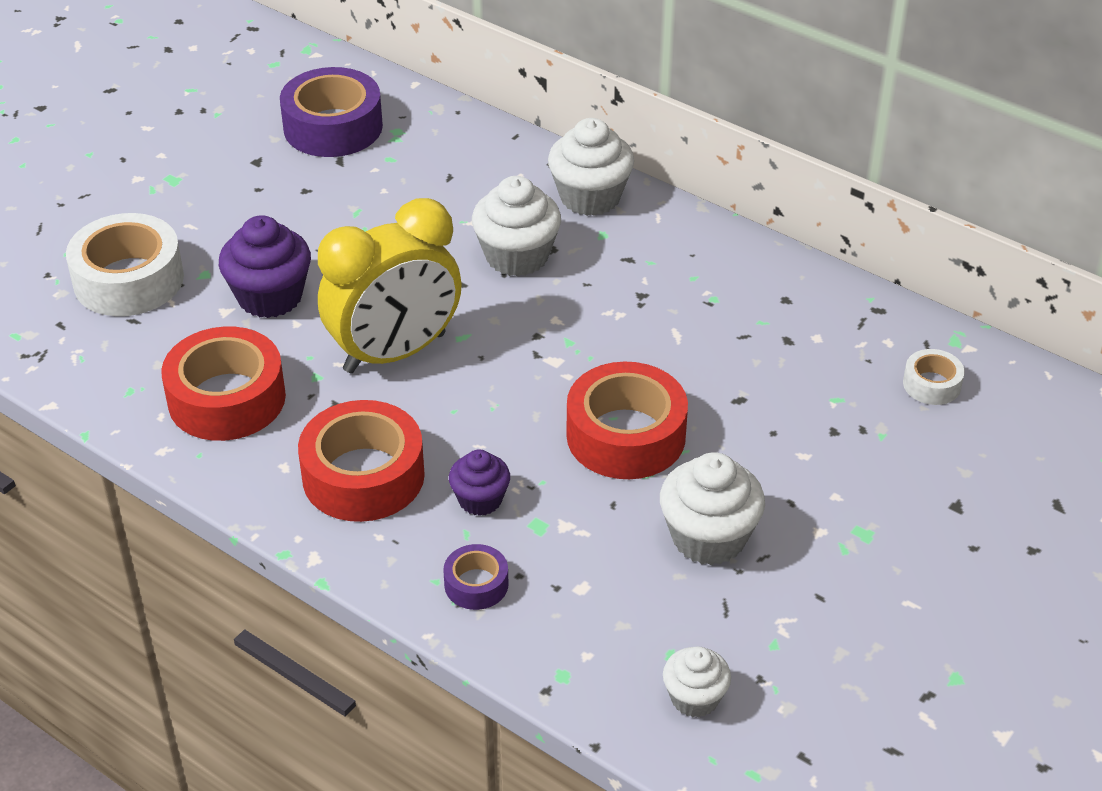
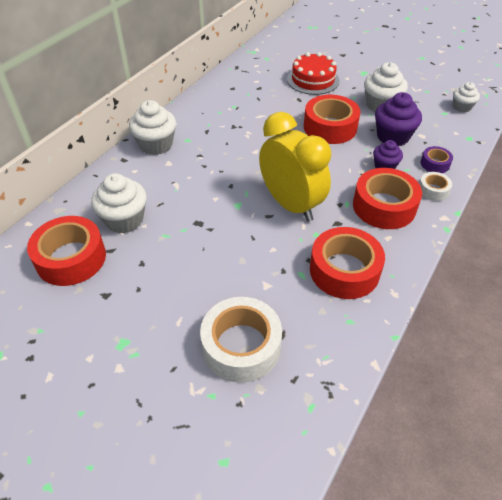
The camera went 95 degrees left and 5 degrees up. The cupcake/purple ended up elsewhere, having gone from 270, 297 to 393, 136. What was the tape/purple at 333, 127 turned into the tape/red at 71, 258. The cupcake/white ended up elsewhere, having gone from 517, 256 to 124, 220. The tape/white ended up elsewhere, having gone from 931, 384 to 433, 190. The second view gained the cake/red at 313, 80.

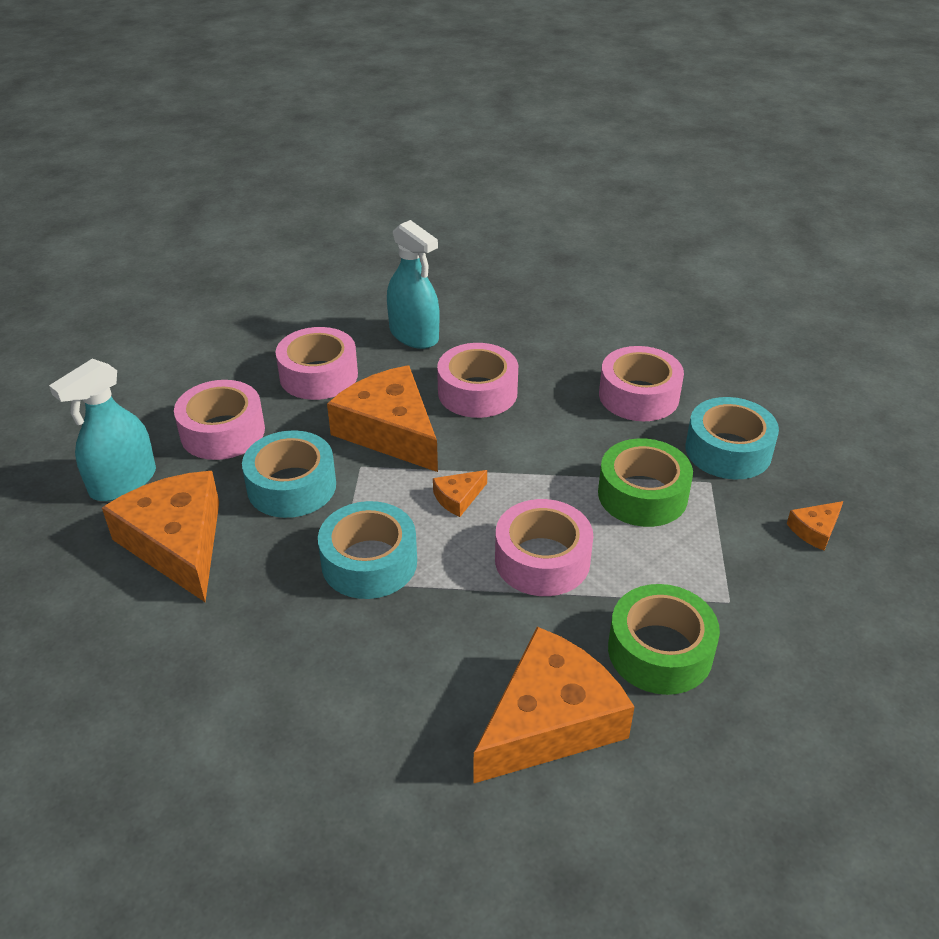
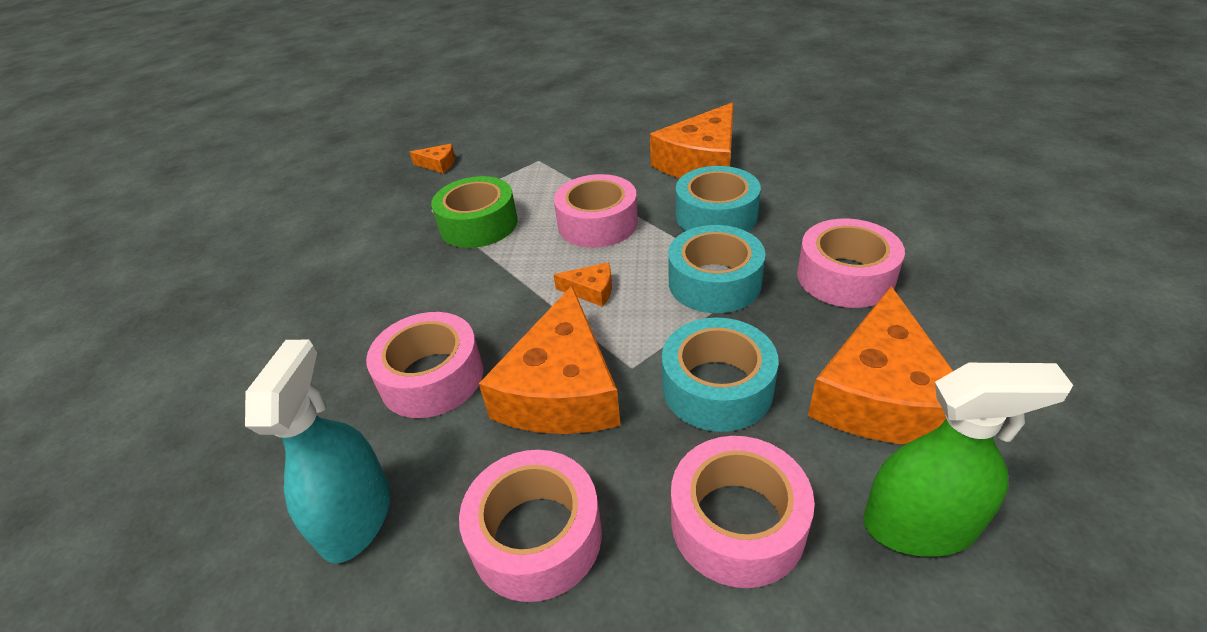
The camera went 130 degrees left and 0 degrees up. What was the spray bottle/turquoise at 123, 482 turned into the spray bottle/green at 919, 525. The cheese/orange at 550, 721 ended up facing another way, 60 degrees counterclockwise from before. The tape/pink ended up elsewhere, having gone from 639, 396 to 845, 276. The second view lost the tape/green at 660, 651. The tape/turquoise ended up elsewhere, having gone from 728, 450 to 716, 215.

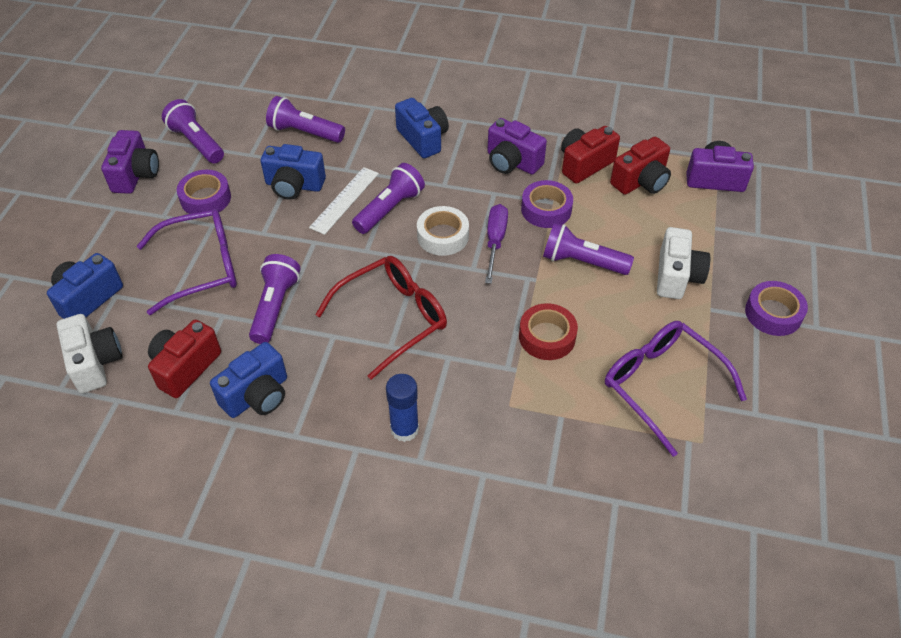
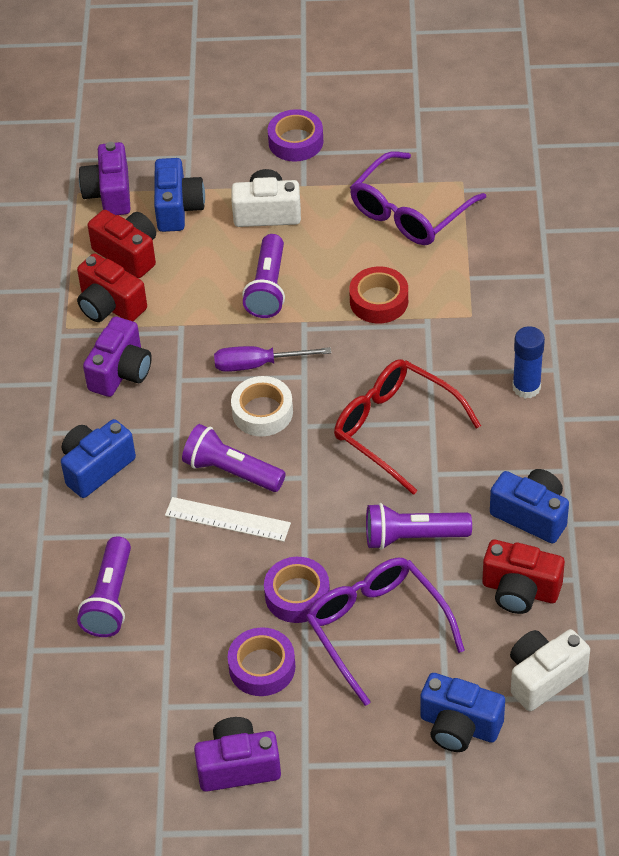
The camera went 100 degrees left and 0 degrees up. The second view lost the flashlight/purple at 196, 142. The camera/blue ended up elsewhere, having gone from 294, 185 to 178, 208. The tape/purple ended up elsewhere, having gone from 546, 209 to 297, 595.

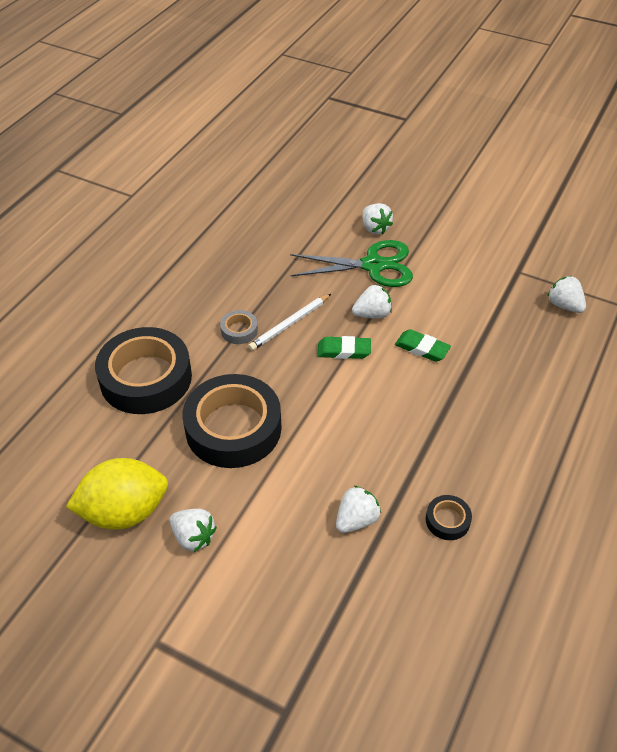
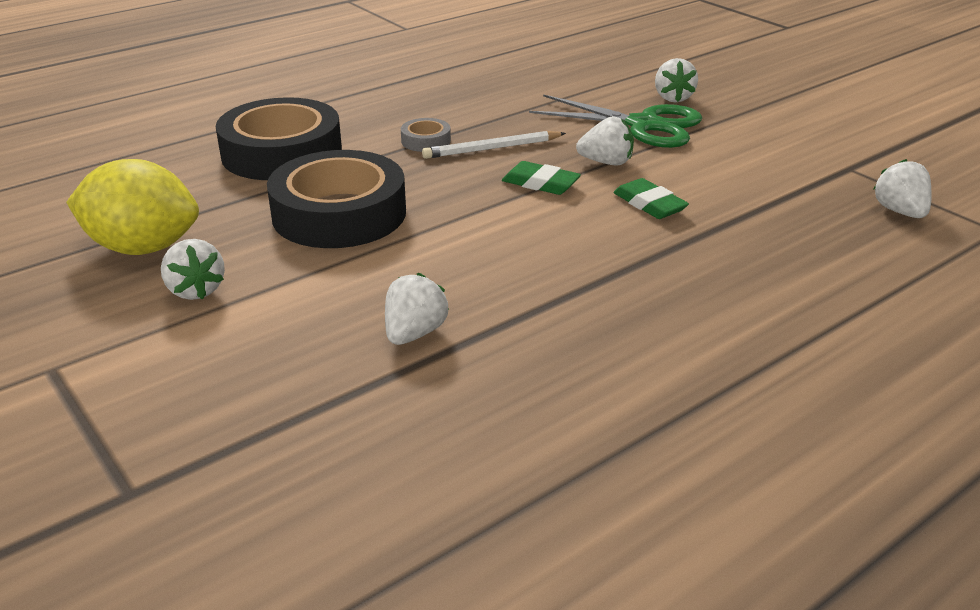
The camera went 25 degrees right and 15 degrees down. The strawberry/white at 356, 520 ended up facing another way, 45 degrees counterclockwise from before. The second view lost the tape/black at 447, 520.

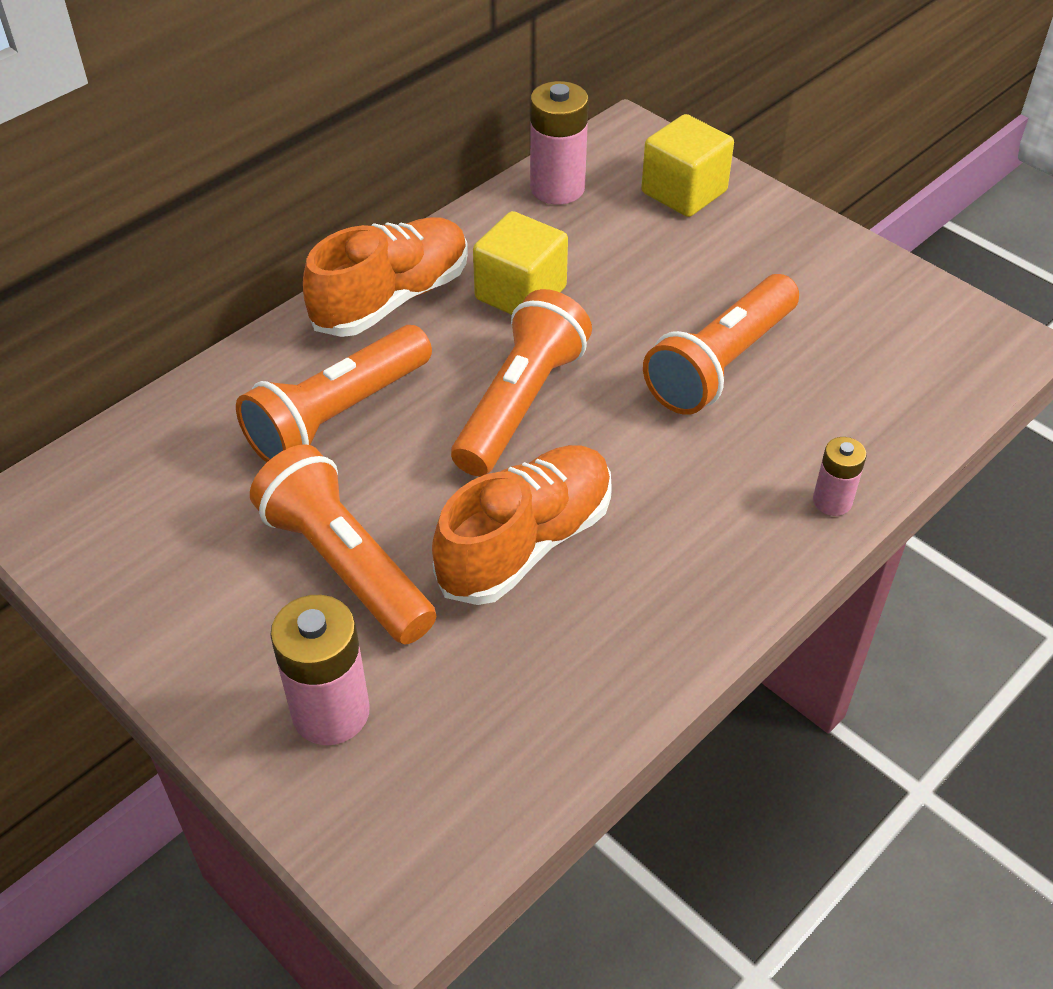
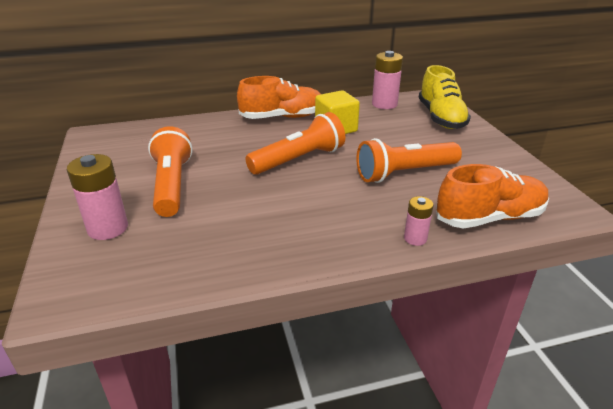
The camera went 30 degrees right and 15 degrees down. The second view lost the flashlight/orange at 337, 415. The shoe/orange ended up elsewhere, having gone from 526, 543 to 489, 218. Where the cube/yellow stood at 684, 192, the shoe/yellow came to stand at 441, 118.

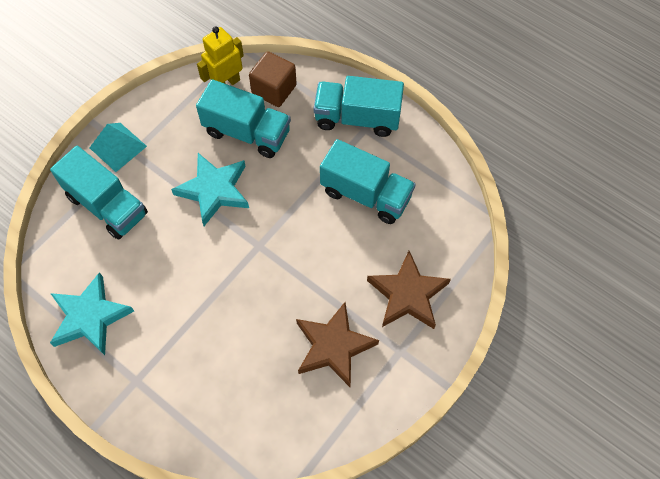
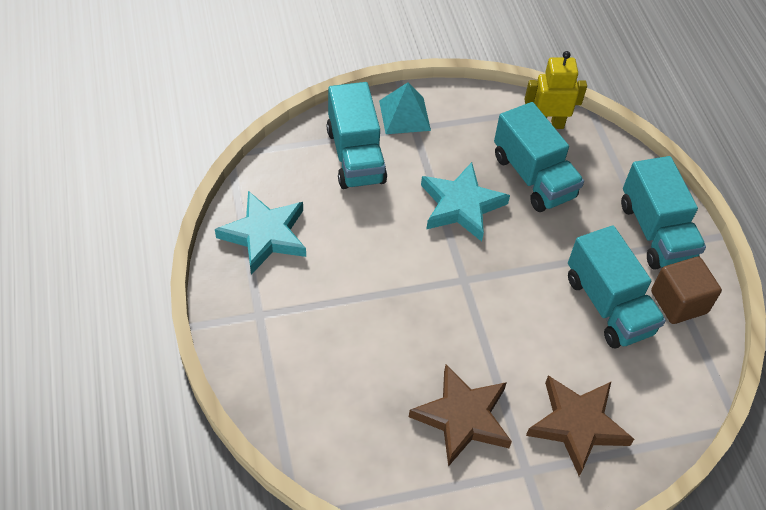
The camera went 35 degrees right and 10 degrees down. The cube/brown ended up elsewhere, having gone from 274, 89 to 679, 302. The truck/turquoise at 357, 118 ended up facing another way, 150 degrees counterclockwise from before.

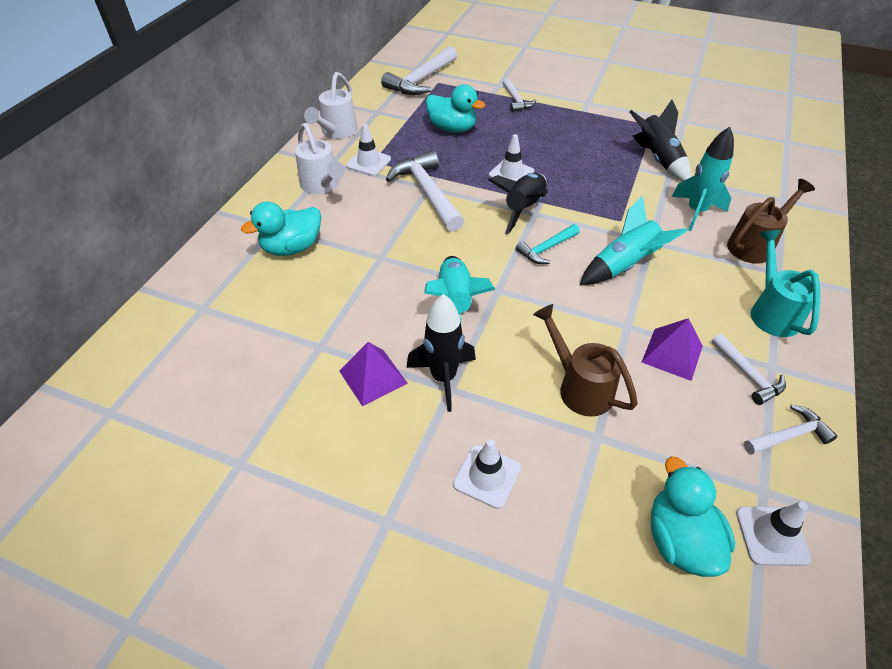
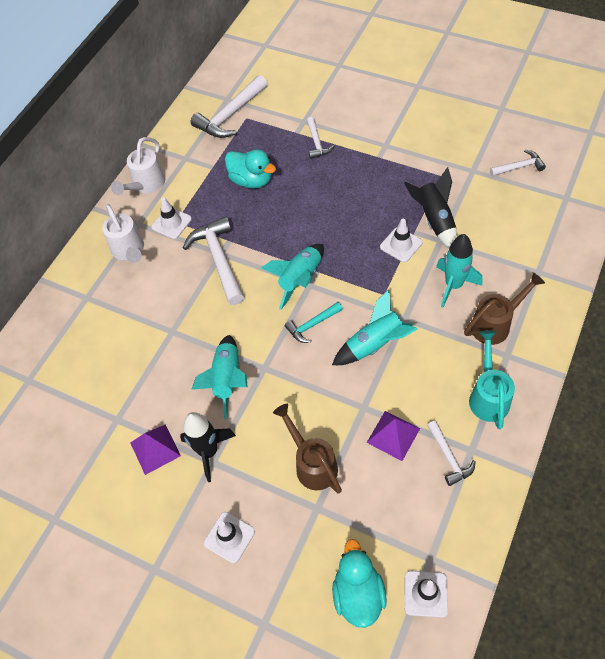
The camera went 10 degrees right and 10 degrees up. The second view lost the duck/turquoise at 292, 248. The traffic cone/white ended up elsewhere, having gone from 511, 173 to 401, 245. What was the rocket/black at 523, 209 turned into the rocket/turquoise at 300, 279. The hammer/white ended up elsewhere, having gone from 789, 436 to 519, 167.

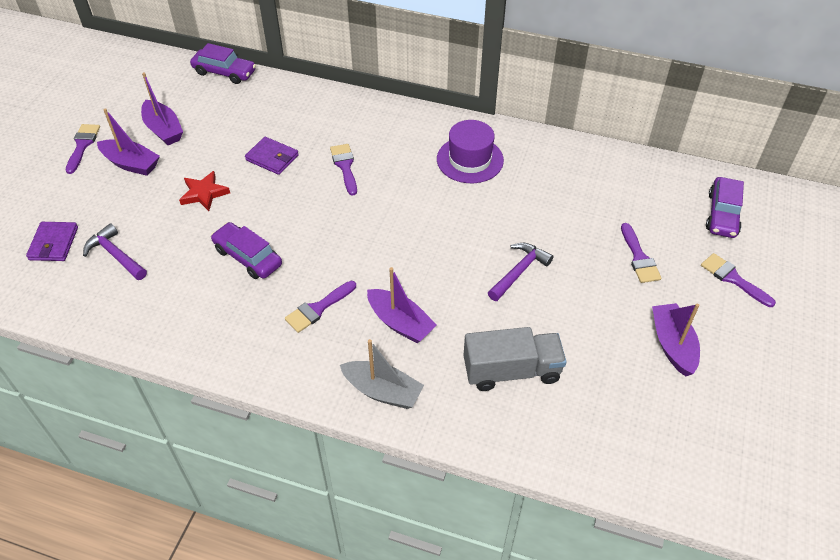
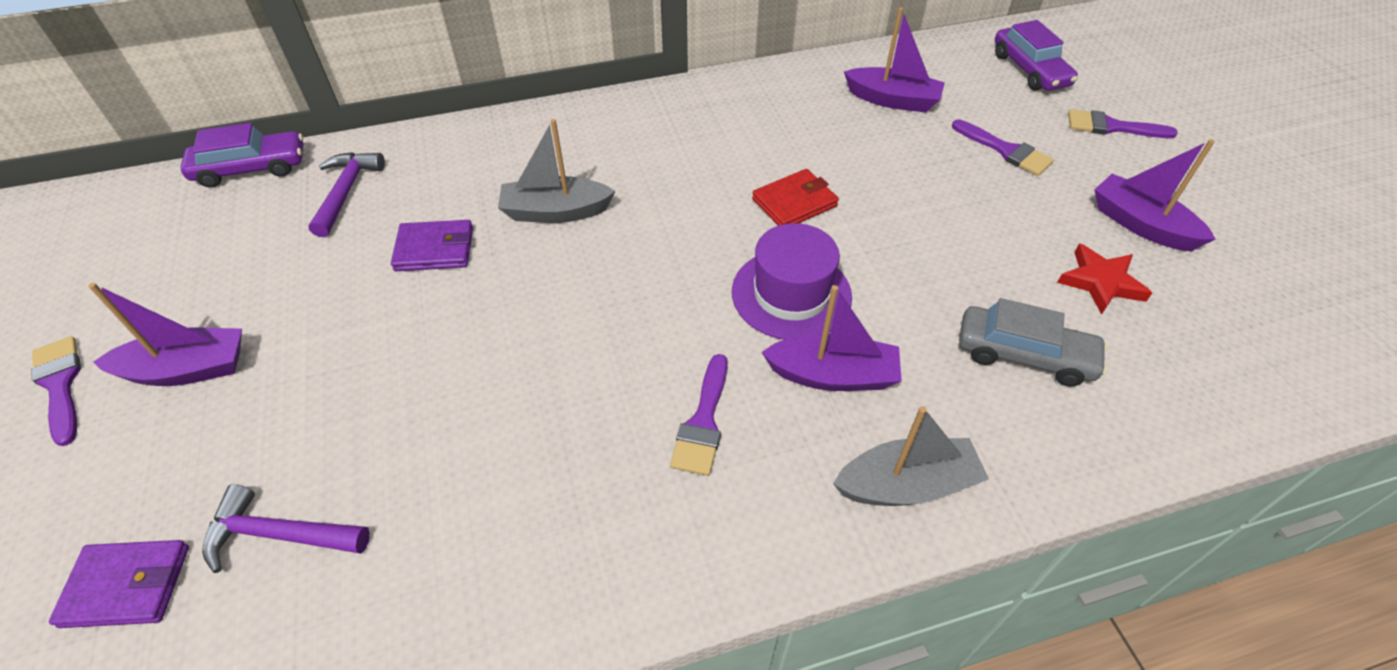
The camera went 35 degrees left and 0 degrees up. The wallet/purple at 53, 243 ended up facing another way, 60 degrees counterclockwise from before. The boat/purple ended up elsewhere, having gone from 163, 130 to 892, 100. The star/red ended up elsewhere, having gone from 204, 193 to 1101, 282. The second view lost the car/purple at 248, 257. Where the brush/purple stood at 345, 166, the boat/grey came to stand at 555, 212. The hat/purple ended up elsewhere, having gone from 470, 160 to 791, 294. Where the truck/grey stood at 511, 371, the car/grey came to stand at 1024, 355. The hammer/purple ended up elsewhere, having gone from 519, 272 to 346, 192. The second view gained the wallet/red at 794, 203.

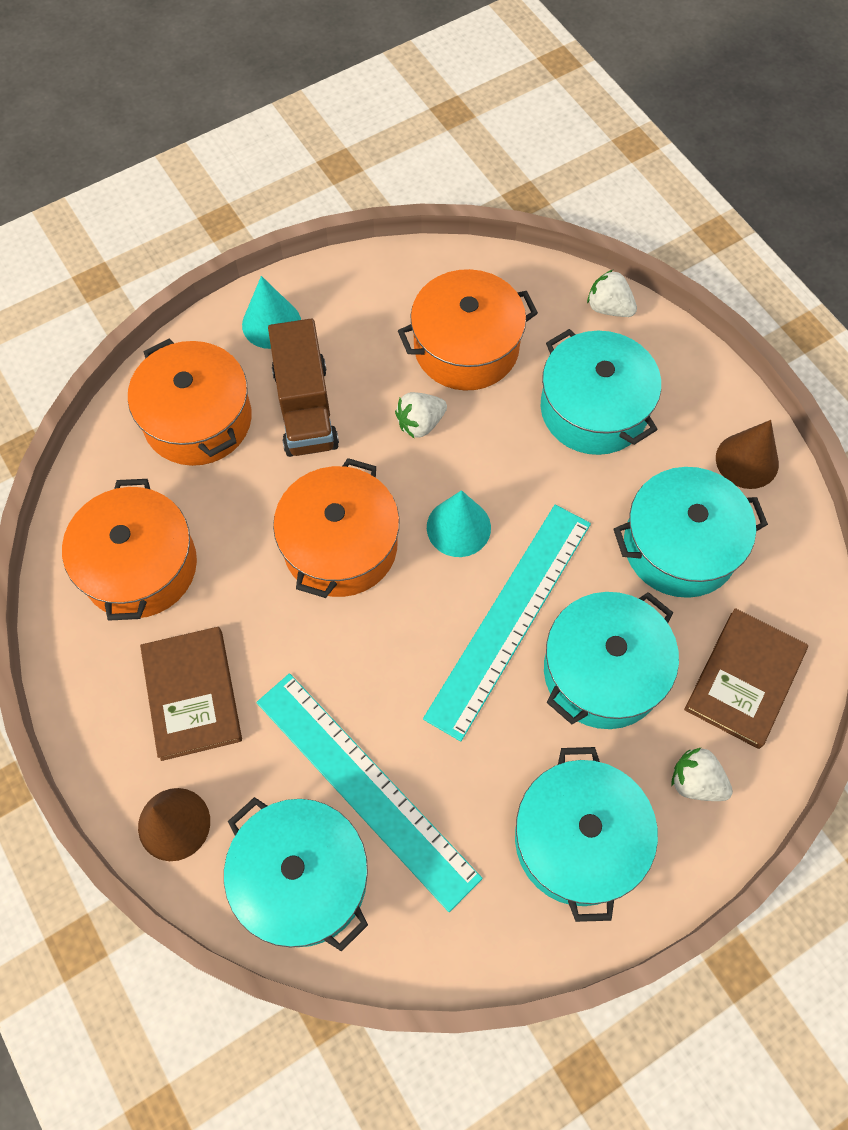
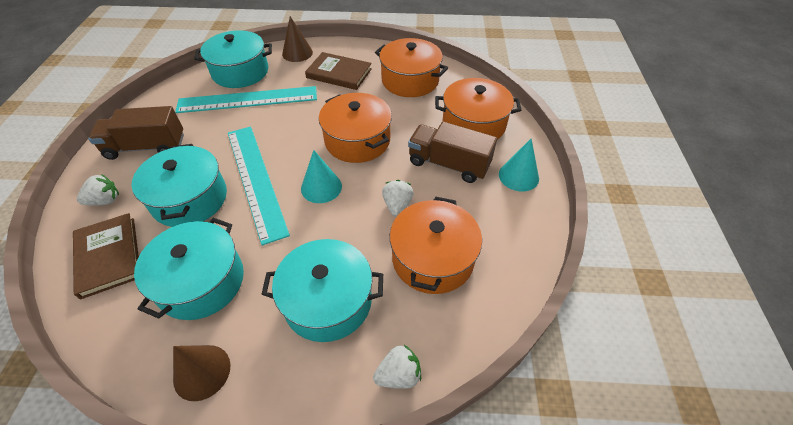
The camera went 125 degrees right and 15 degrees down. Where the pot/turquoise stood at 578, 840, the truck/brown came to stand at 146, 147.

